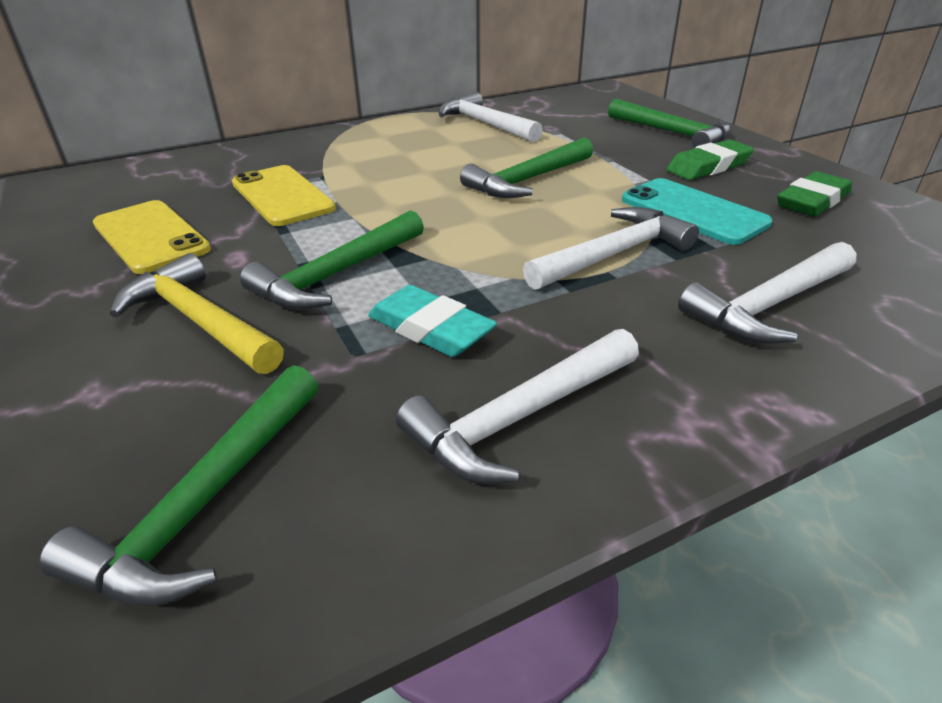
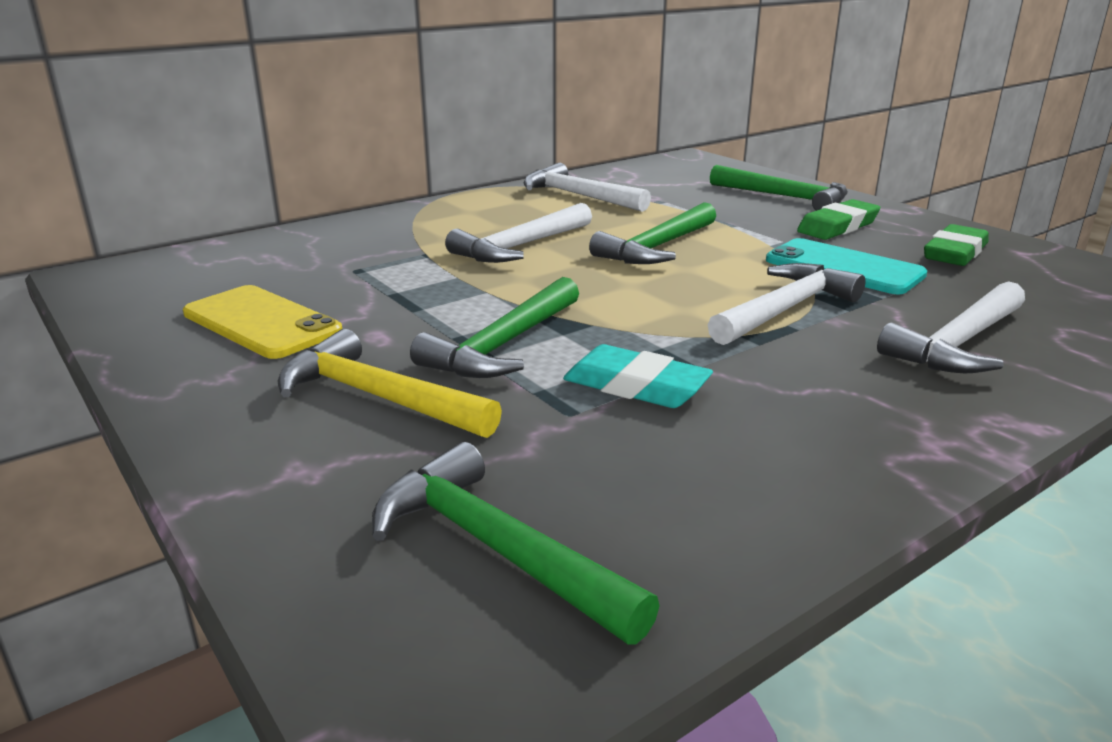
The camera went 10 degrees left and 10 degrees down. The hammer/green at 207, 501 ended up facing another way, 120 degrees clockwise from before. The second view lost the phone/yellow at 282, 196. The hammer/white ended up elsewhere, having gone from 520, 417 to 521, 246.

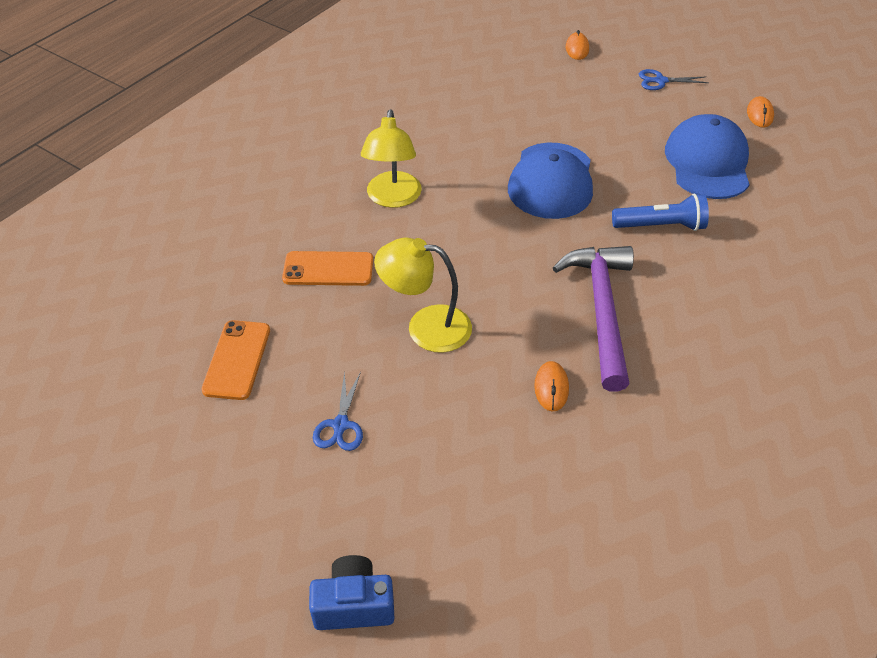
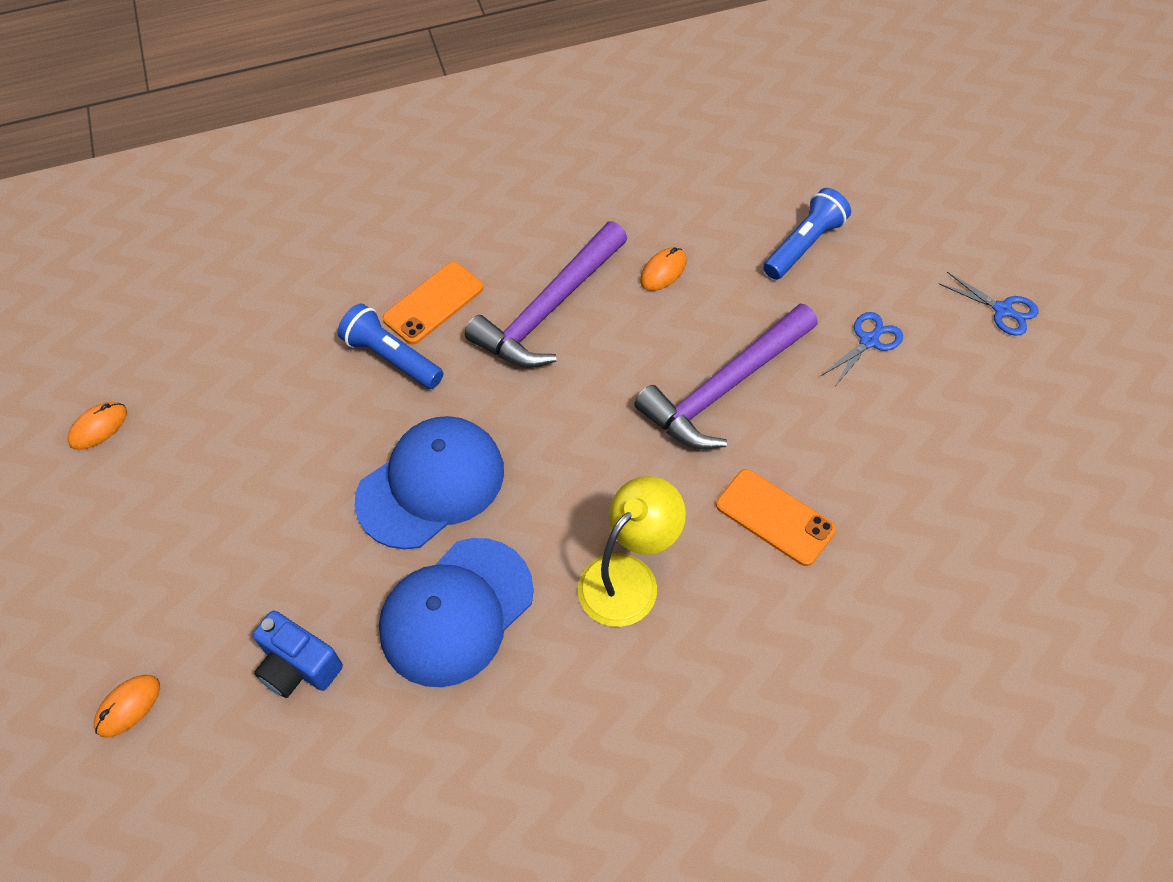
The camera went 140 degrees left and 10 degrees up. The phone/orange ended up elsewhere, having gone from 237, 360 to 433, 303. The camera/blue ended up elsewhere, having gone from 354, 605 to 298, 666. Where the lamp/yellow stood at 426, 326, the hammer/purple came to stand at 723, 388. The scissors/blue ended up elsewhere, having gone from 660, 81 to 1002, 310. The cap/blue ended up elsewhere, having gone from 707, 162 to 456, 611. The second view gained the flashlight/blue at 804, 245.

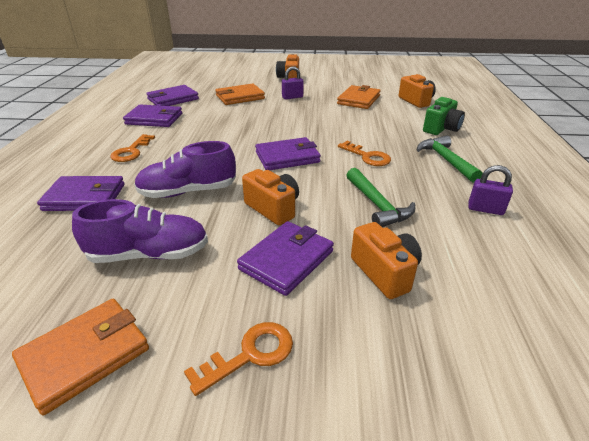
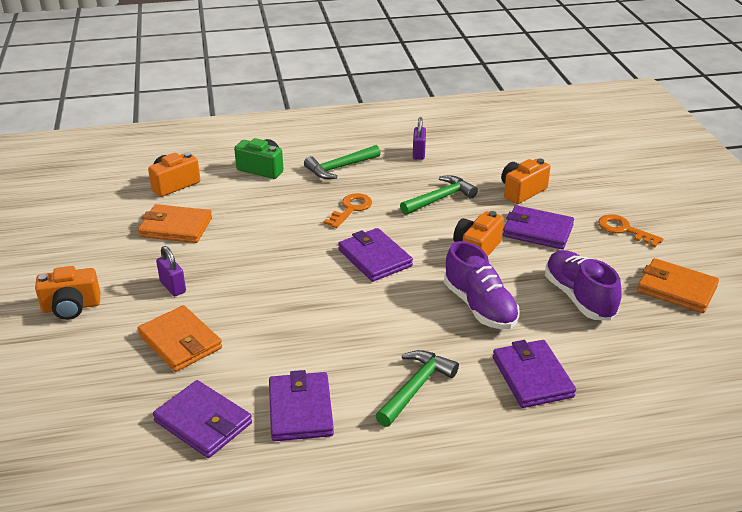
The camera went 105 degrees left and 0 degrees up. Where the key/orange stood at 131, 151, the hammer/green came to stand at 416, 387.

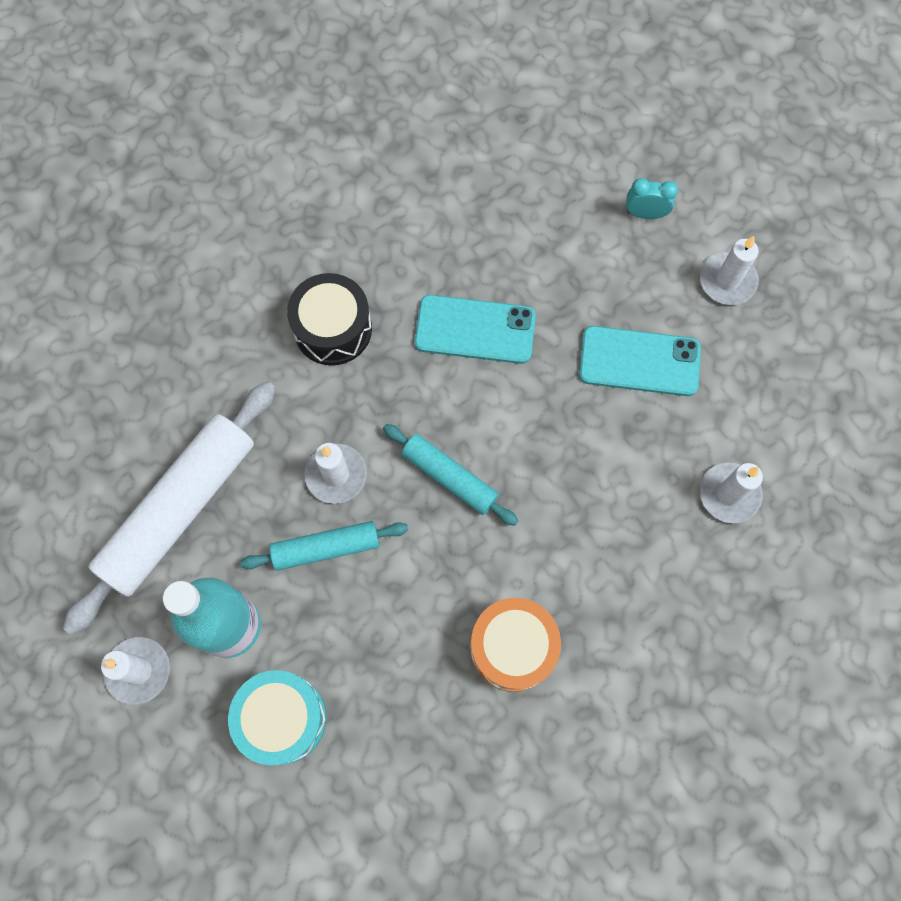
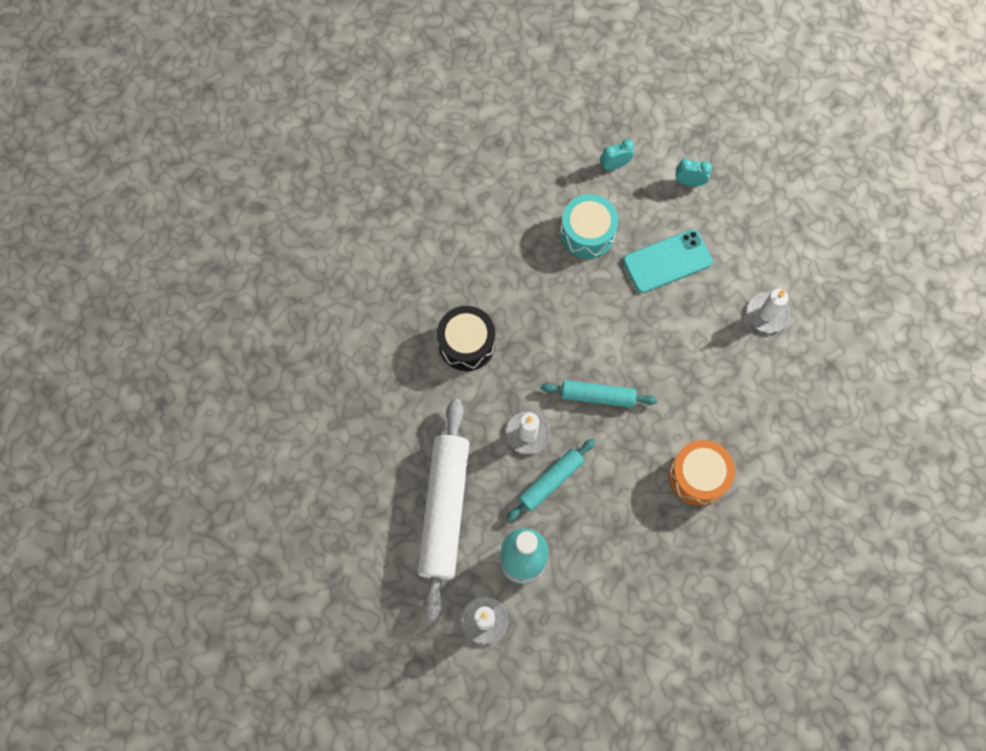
The camera went 30 degrees left and 0 degrees up. The drum/turquoise ended up elsewhere, having gone from 282, 718 to 587, 233. The second view lost the phone/turquoise at 475, 329. Where the candle/white stood at 727, 281, the clock/turquoise came to stand at 689, 182.

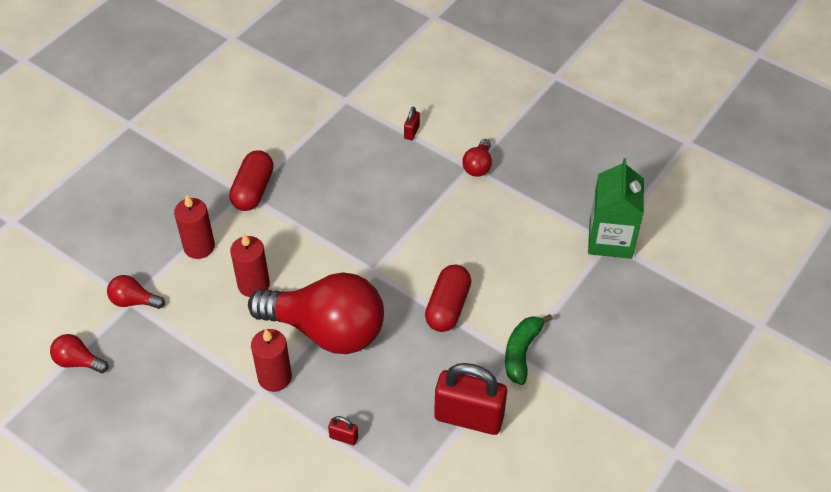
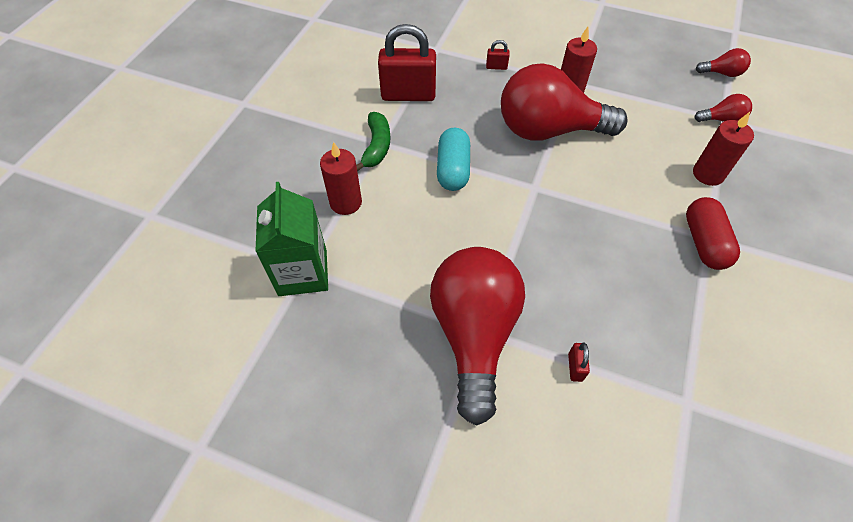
The camera went 165 degrees right and 5 degrees up. The candle/red ended up elsewhere, having gone from 253, 285 to 346, 202. What was the capsule/red at 447, 307 turned into the capsule/turquoise at 453, 169. The size of the light bulb/red at 478, 166 changed by a factor of 2.43.

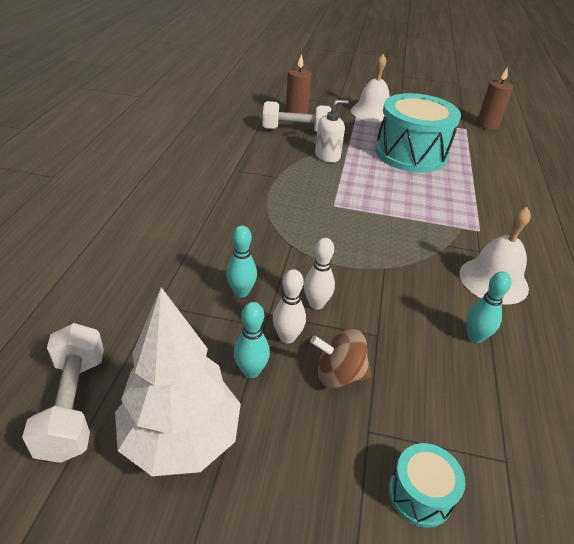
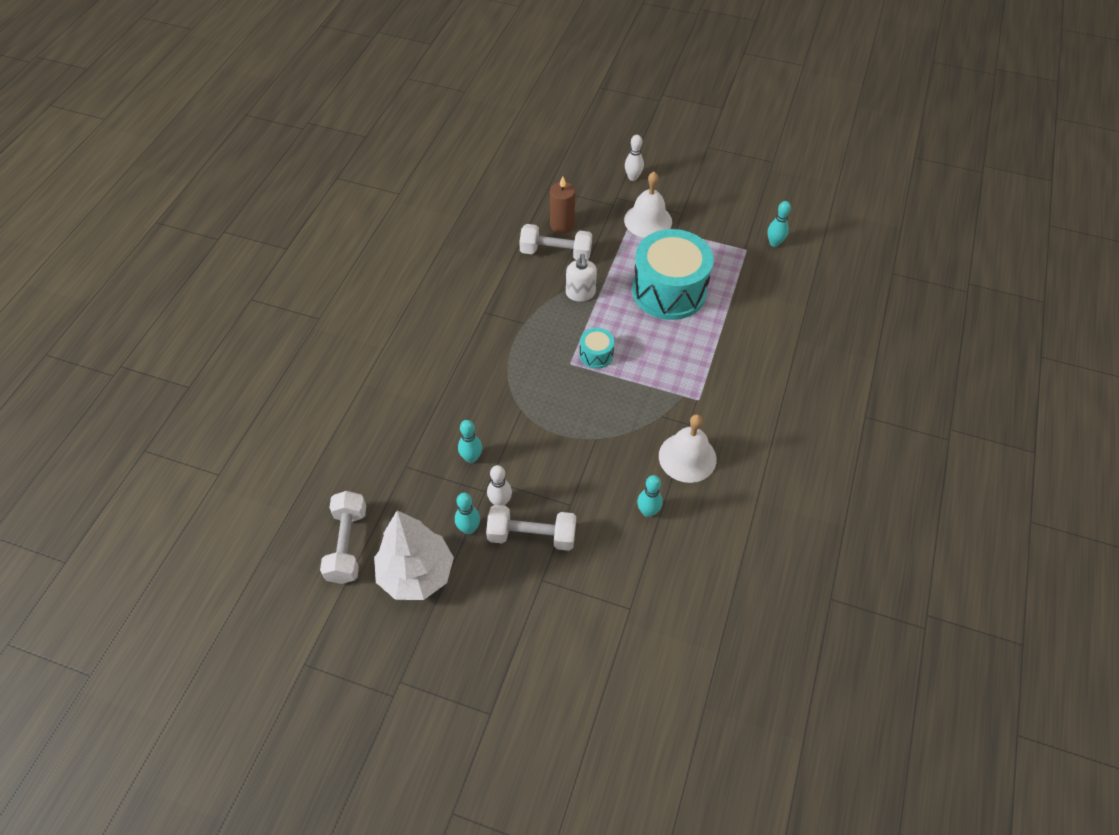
The camera went 10 degrees right and 15 degrees up. The bowling pin/white ended up elsewhere, having gone from 316, 304 to 633, 177. Where the spinning top/brown stood at 338, 374, the dumbbell/white came to stand at 531, 536. The soap dispenser/white at 327, 156 ended up facing another way, 105 degrees clockwise from before. The drum/turquoise ended up elsewhere, having gone from 420, 494 to 596, 355. Where the candle/brown stood at 487, 125, the bowling pin/turquoise came to stand at 774, 243.

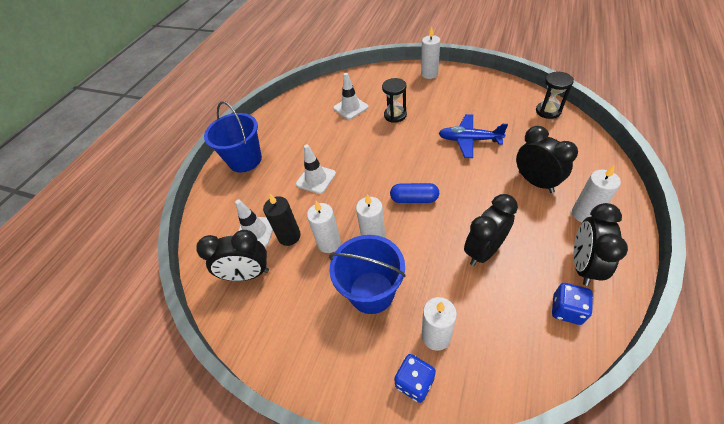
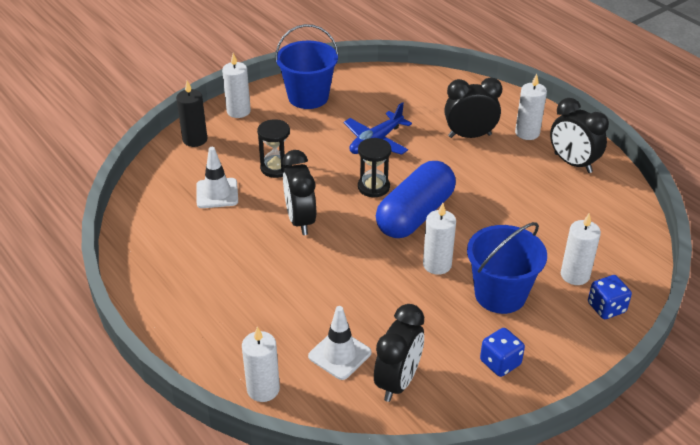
The camera went 65 degrees left and 10 degrees down. The bucket/blue ended up elsewhere, having gone from 245, 160 to 308, 97. The candle/black ended up elsewhere, having gone from 289, 236 to 195, 139. The second view lost the traffic cone/white at 316, 179. The candle/white ended up elsewhere, having gone from 329, 243 to 263, 389. The size of the capsule/blue at 414, 199 changed by a factor of 1.85. The clock/black ended up elsewhere, having gone from 484, 251 to 300, 220. The hourglass/black ended up elsewhere, having gone from 548, 111 to 373, 187. The dice/blue ended up elsewhere, having gone from 566, 310 to 500, 363.

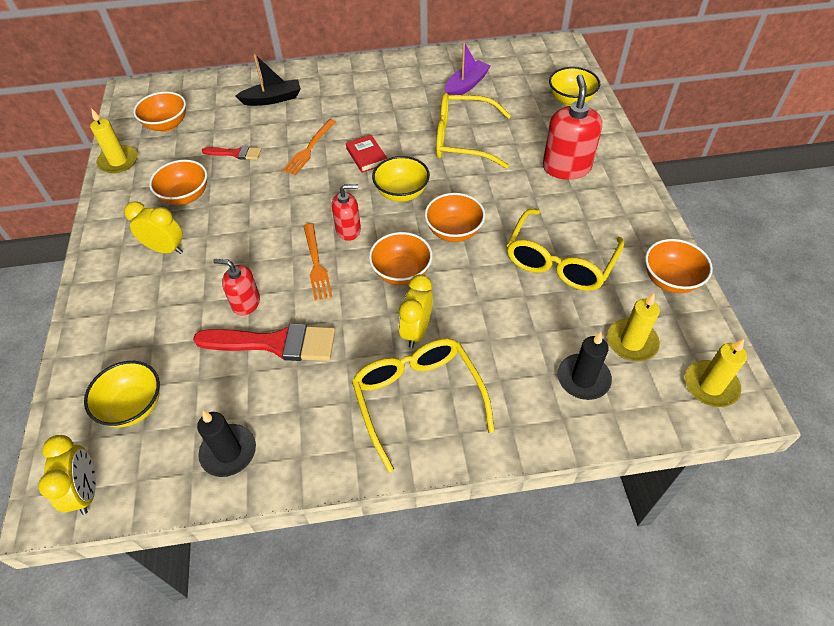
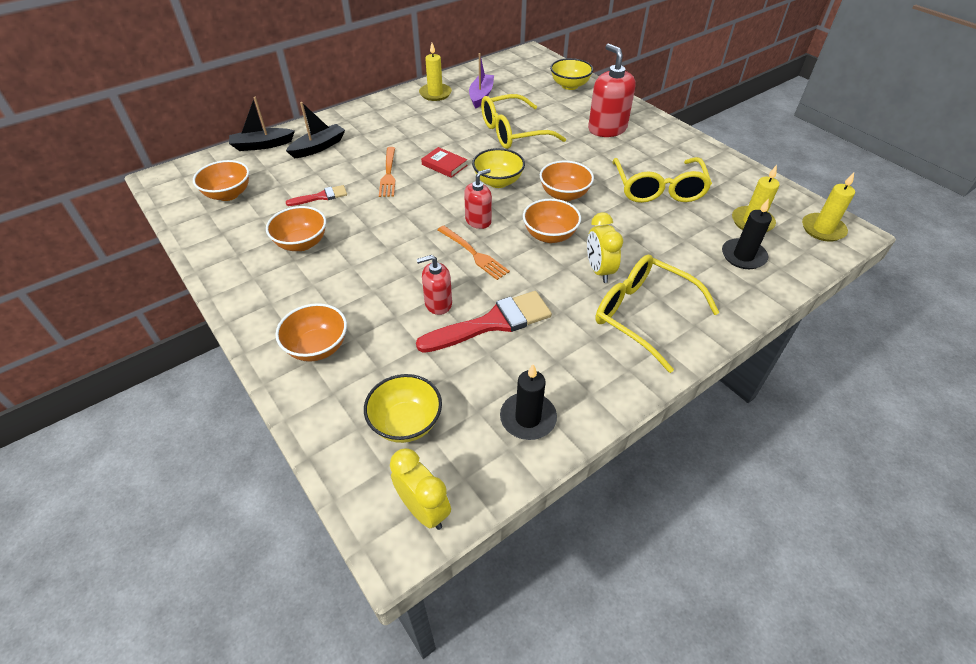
The camera went 30 degrees left and 5 degrees down. The candle/yellow ended up elsewhere, having gone from 118, 161 to 435, 94. The second view lost the clock/yellow at 166, 249. The bowl/orange ended up elsewhere, having gone from 670, 280 to 317, 347. The second view gained the boat/black at 262, 145.

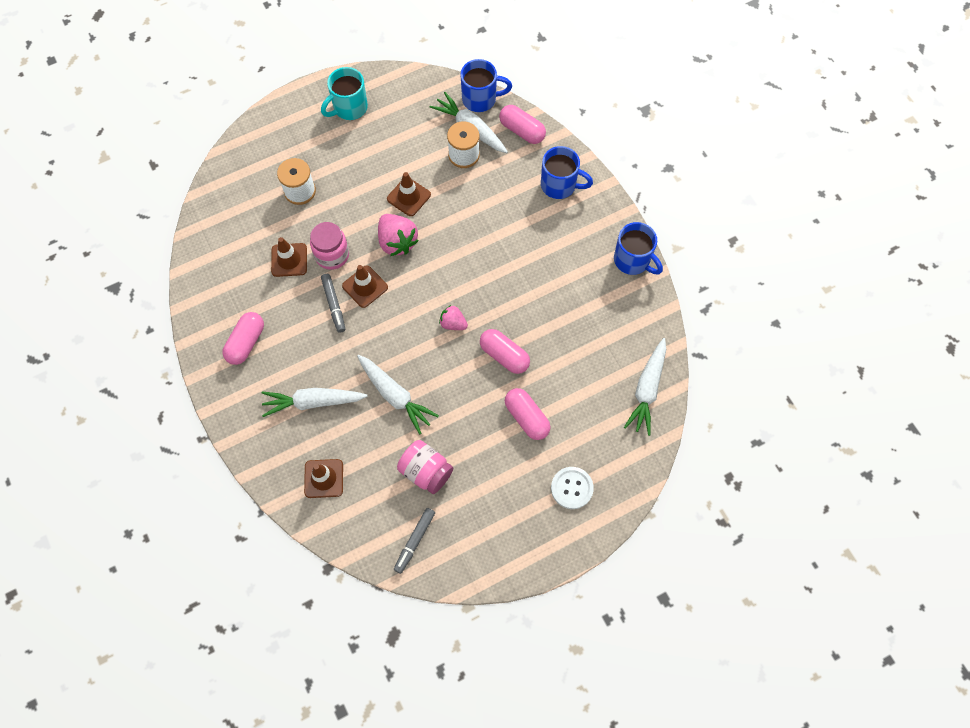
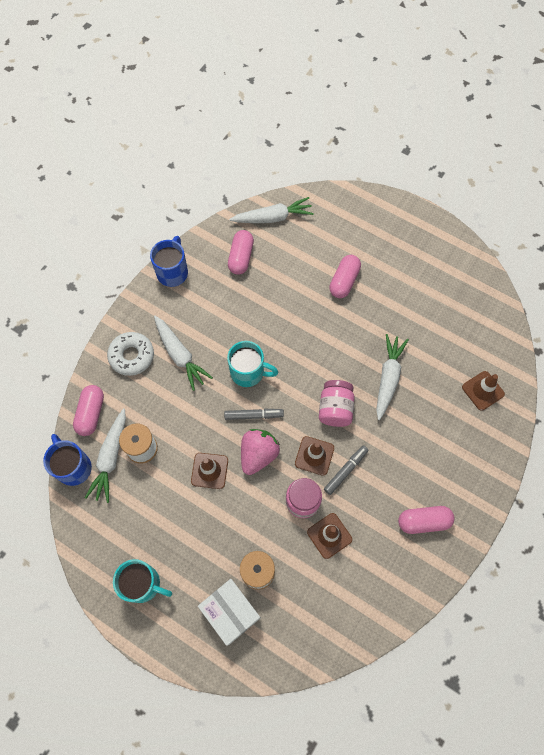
The camera went 120 degrees left and 0 degrees up. The carrot/white ended up elsewhere, having gone from 313, 402 to 180, 355. The marker/grey ended up elsewhere, having gone from 414, 541 to 254, 415. The jar/pink ended up elsewhere, having gone from 426, 471 to 335, 409. The second view lost the strawberry/pink at 453, 323. The capsule/pink ended up elsewhere, having gone from 504, 355 to 241, 257. Where the mug/blue stood at 559, 185, the donut/white came to stand at 132, 356. The second view lost the button/white at 572, 488. The second view gained the box/white at 230, 612. The second view gained the mug/turquoise at 248, 372.

